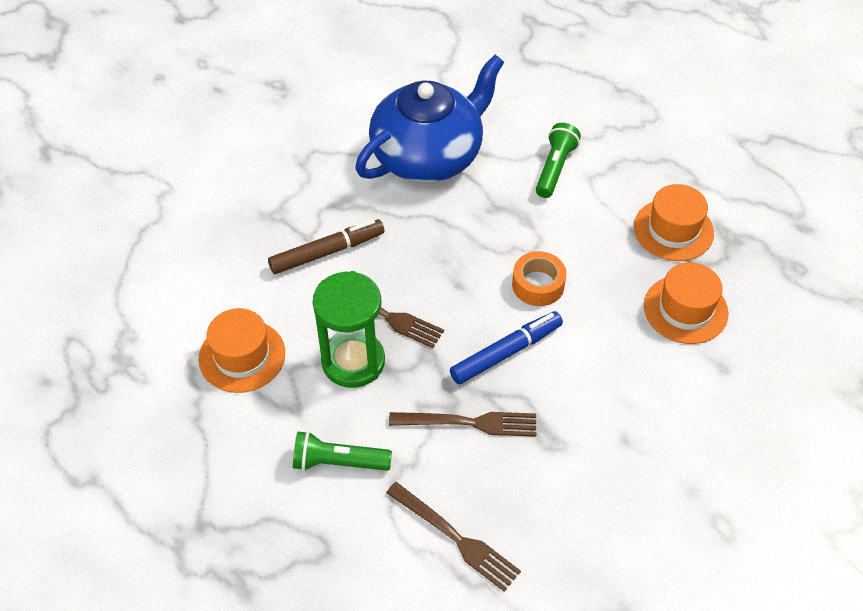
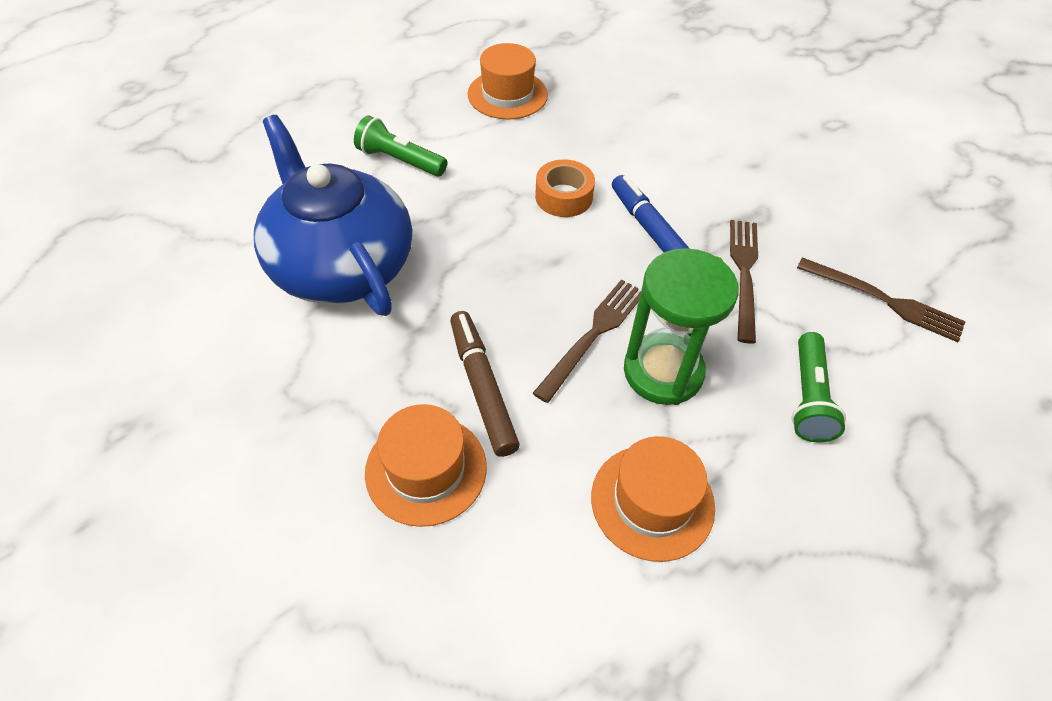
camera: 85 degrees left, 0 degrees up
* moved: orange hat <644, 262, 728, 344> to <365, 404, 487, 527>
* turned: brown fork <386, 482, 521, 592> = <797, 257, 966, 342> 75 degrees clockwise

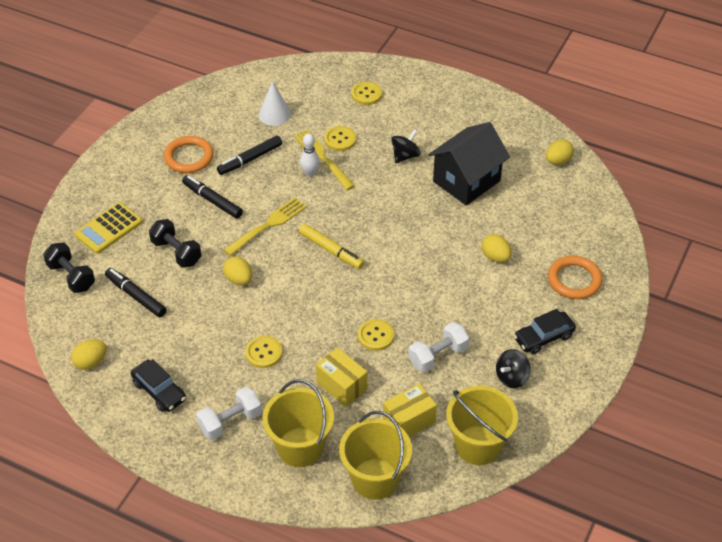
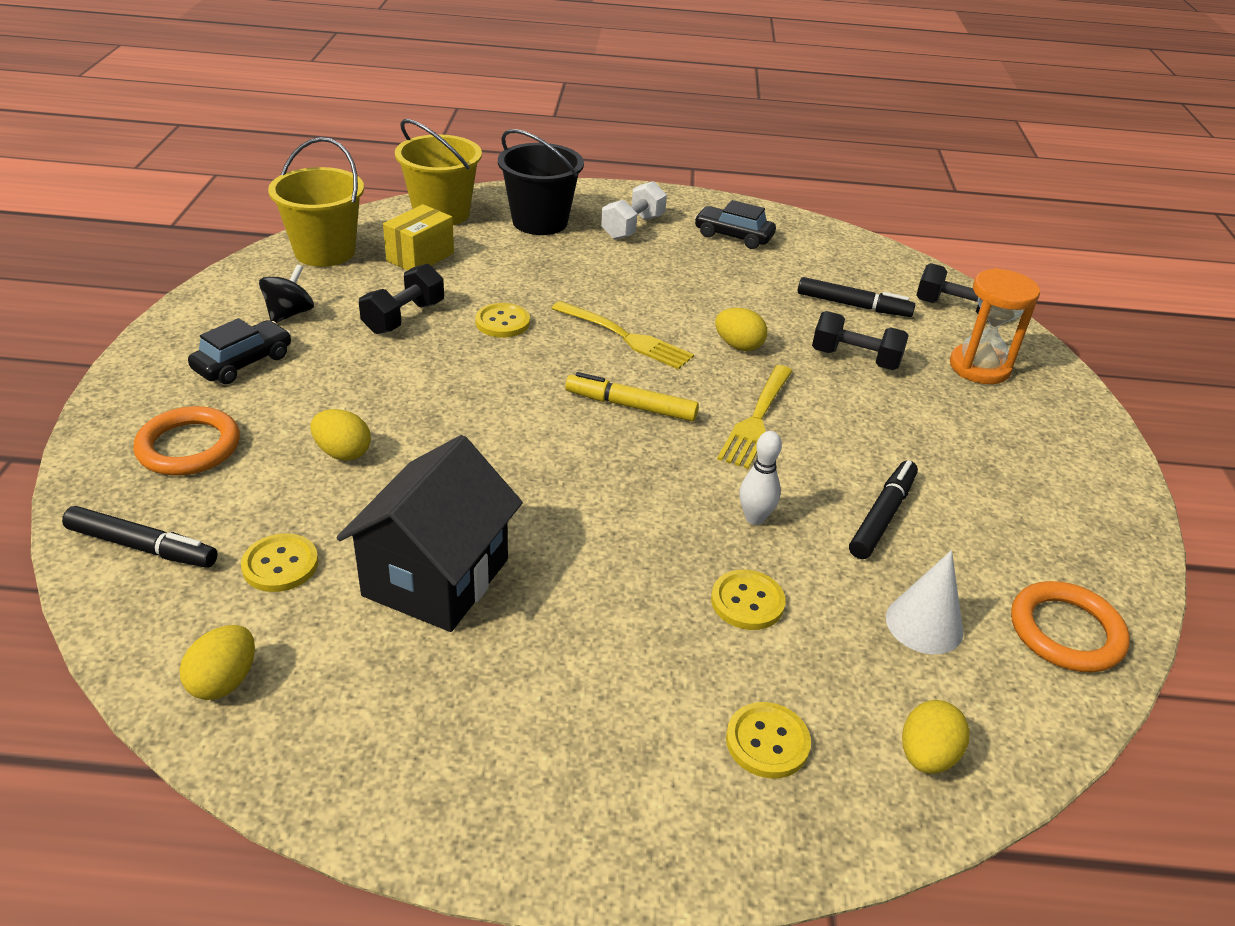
camera: 155 degrees right, 10 degrees down
* moved: yellow fork <294, 129, 355, 190> to <551, 301, 694, 370>
* removed: black spinning top <391, 130, 421, 163>
* moved: orange ring <164, 136, 214, 173> to <1011, 581, 1130, 672>
* moved: black marker <182, 175, 243, 219> to <62, 506, 218, 568>
* replaced: yellow calculator <74, 202, 142, 254> to orange hourglass <950, 268, 1040, 384>
* recoloured: white dumbbell <408, 322, 469, 372> to black dumbbell <359, 264, 444, 334>
* moved: yellow button <245, 336, 282, 368> to <241, 533, 318, 592>
* moved: yellow egg <71, 339, 106, 370> to <902, 700, 969, 774>
* removed: yellow box <316, 348, 367, 407>
* recoloured: yellow bucket <262, 379, 334, 467> to black bucket <498, 129, 584, 235>

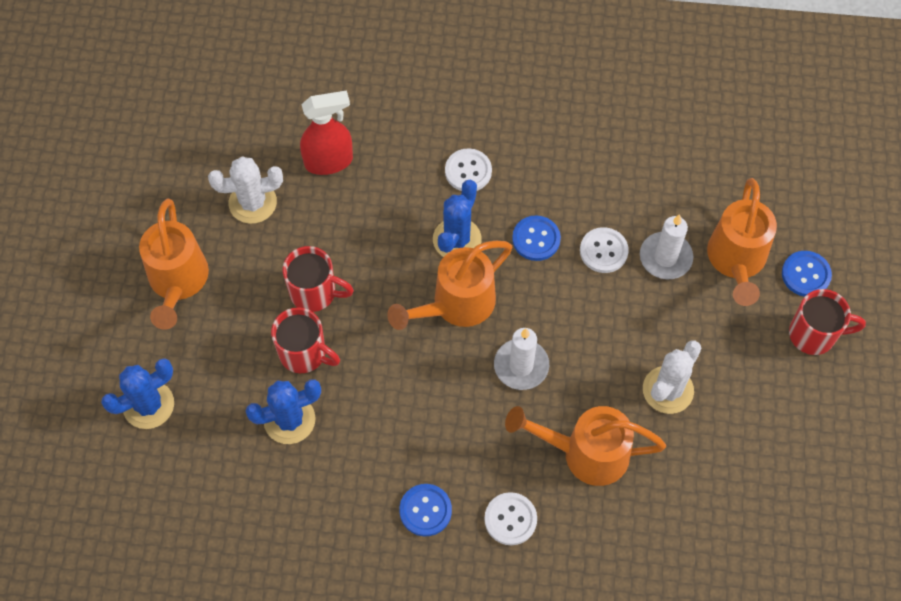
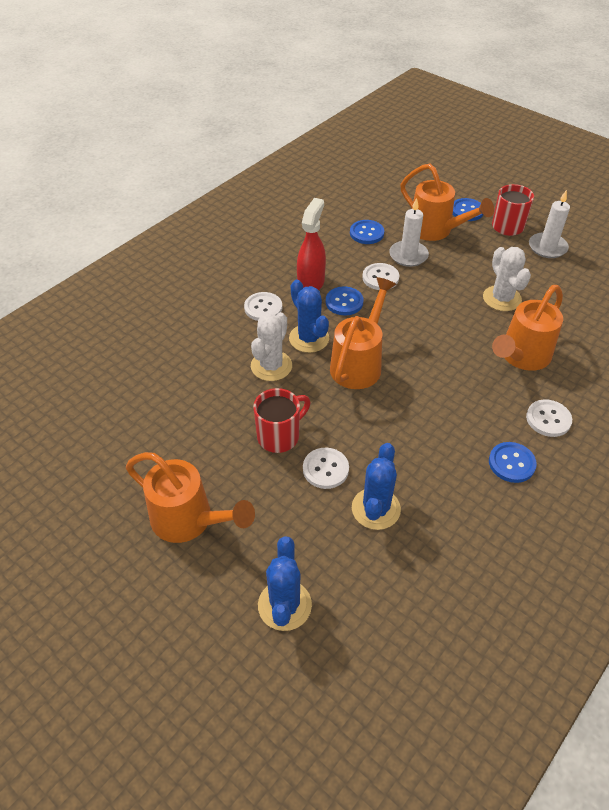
camera: 55 degrees left, 15 degrees down
* moved: red spray bottle <300, 90, 353, 175> to <297, 198, 326, 290>
* moved: white cactus <208, 157, 283, 224> to <251, 312, 292, 381>
* turned: orange watering can <388, 241, 512, 330> = <330, 277, 396, 389> 150 degrees counterclockwise
* replaced: red mug <271, 307, 340, 373> to white button <303, 448, 349, 489>
* moved: white candle <494, 328, 549, 390> to <529, 190, 570, 258>
* added: blue button <350, 220, 384, 244>

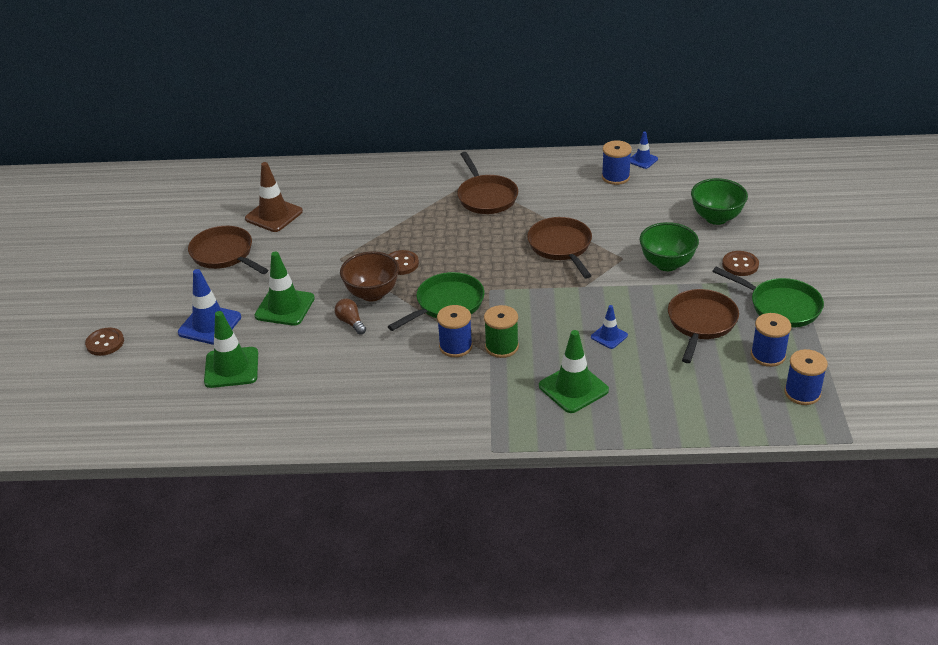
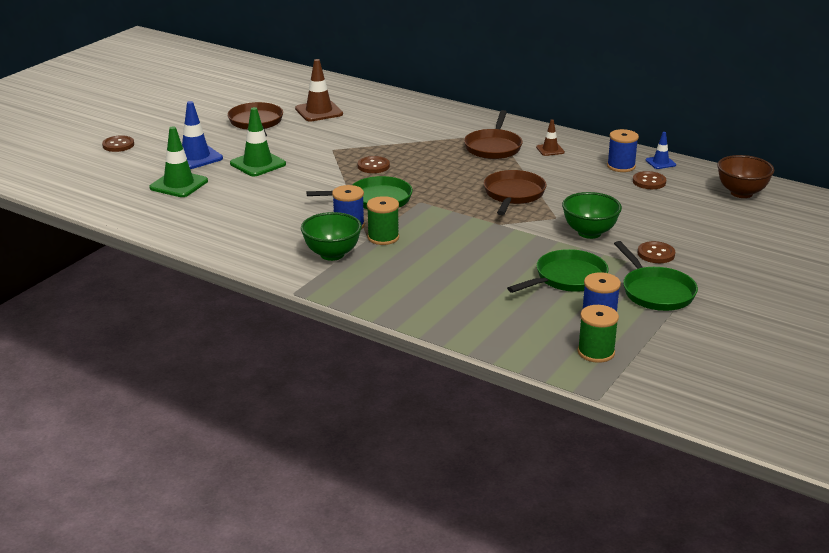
camera: 30 degrees right, 10 degrees down
* moved: green bowl <691, 178, 748, 225> to <301, 212, 362, 261>
* moved: brown bowl <340, 251, 399, 301> to <717, 155, 774, 198>
* recoloured: brown pan <668, 289, 739, 363> to green pan <507, 249, 608, 293>
* removed: brown light bulb <335, 298, 366, 335>
* removed: blue traffic cone <591, 305, 628, 349>
* removed: green traffic cone <539, 330, 609, 413>
* recoloured: blue spool <784, 349, 828, 405> to green spool <577, 305, 619, 363>
* added: brown traffic cone <536, 120, 565, 156>
* added: brown button <633, 171, 666, 189>

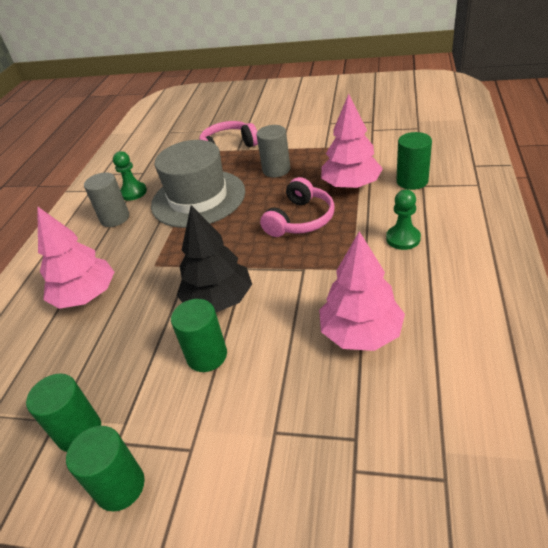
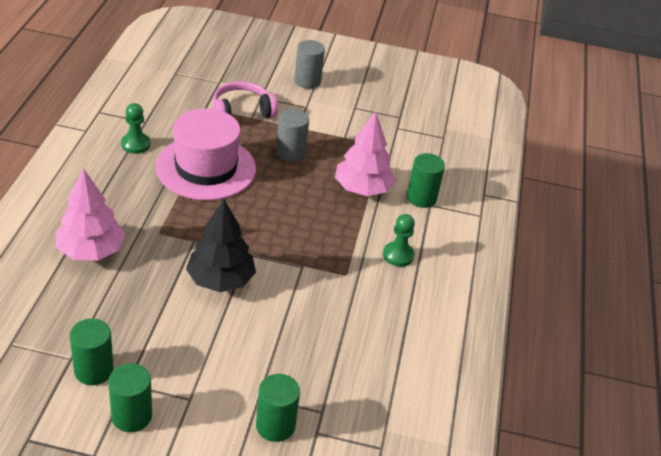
camera: 10 degrees left, 0 degrees up
* recoloured: grey hat <151, 140, 245, 228> to pink hat <156, 108, 256, 201>
* moved: grey cylinder <84, 172, 129, 227> to <294, 40, 325, 89>
* removed: pink headphones <260, 177, 334, 237>
* removed: pink tree <319, 231, 405, 351>
* moved: green cylinder <171, 299, 227, 372> to <256, 374, 300, 442>

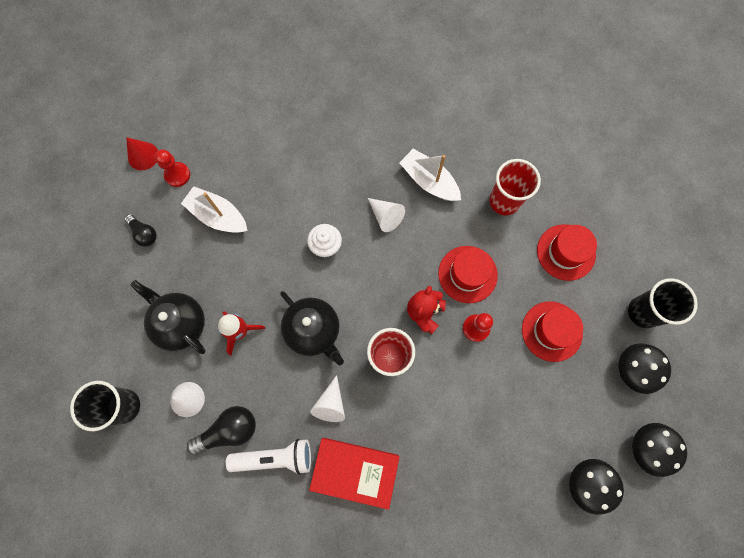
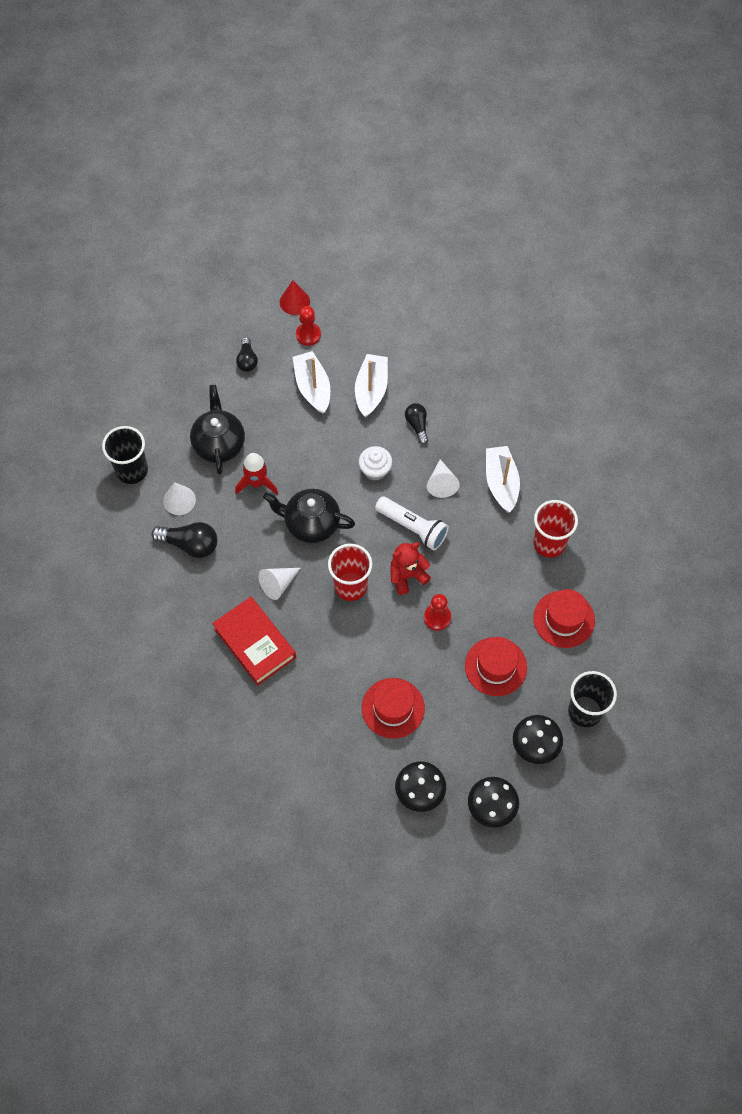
camera: 40 degrees right, 10 degrees down
* moved: red hat <438, 246, 498, 303> to <362, 678, 425, 739>
* turned: black teapot <280, 291, 344, 365> = <263, 489, 355, 543> 105 degrees clockwise
* moved: white flashlight <226, 439, 311, 475> to <375, 497, 449, 551>
* added: white boat <355, 354, 388, 417>
* added: black light bulb <405, 403, 428, 445>

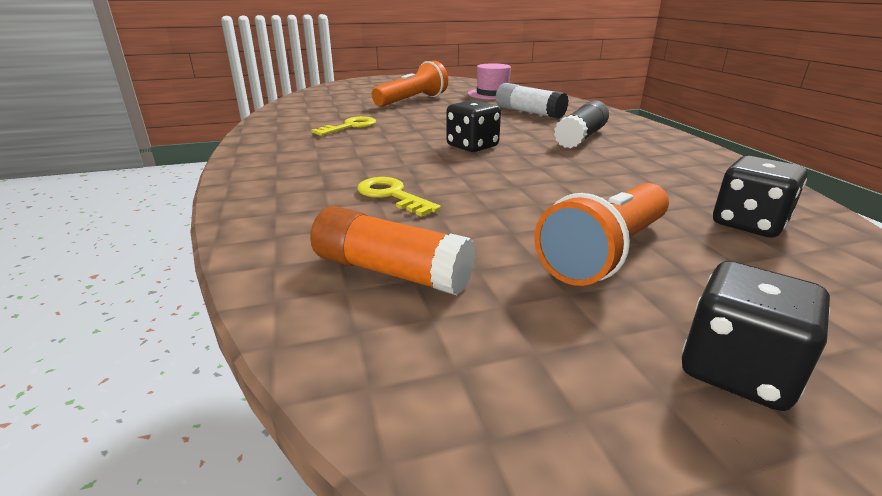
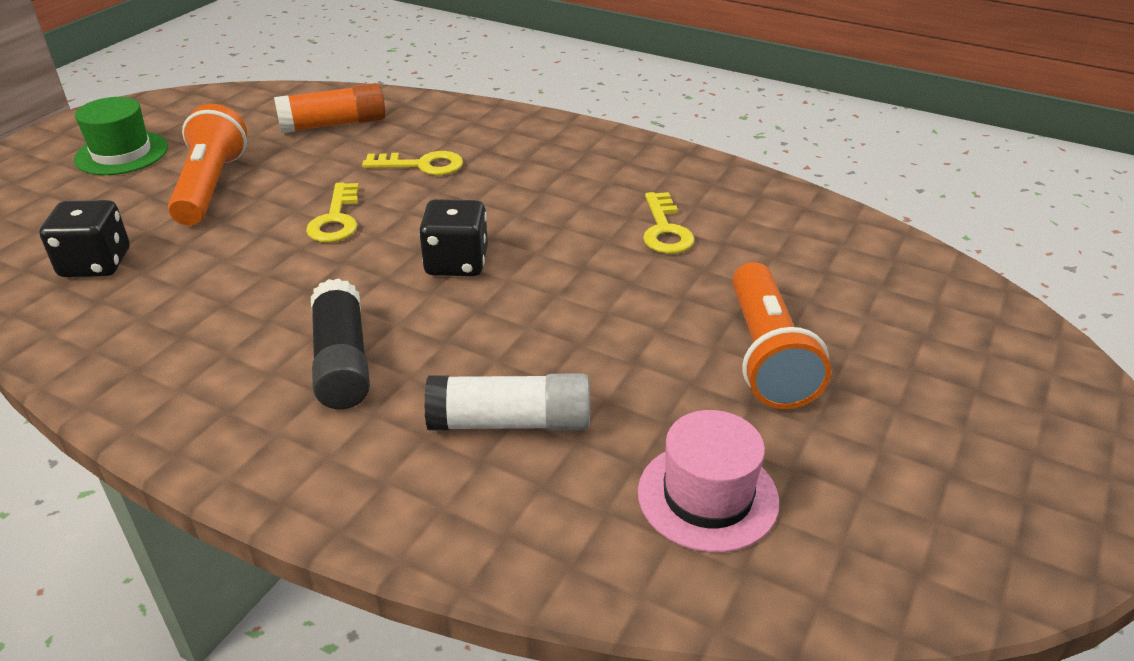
camera: 135 degrees right, 10 degrees up
* replaced: black dice <682, 261, 830, 411> to green hat <74, 97, 168, 175>
* added: yellow key <306, 183, 359, 243>

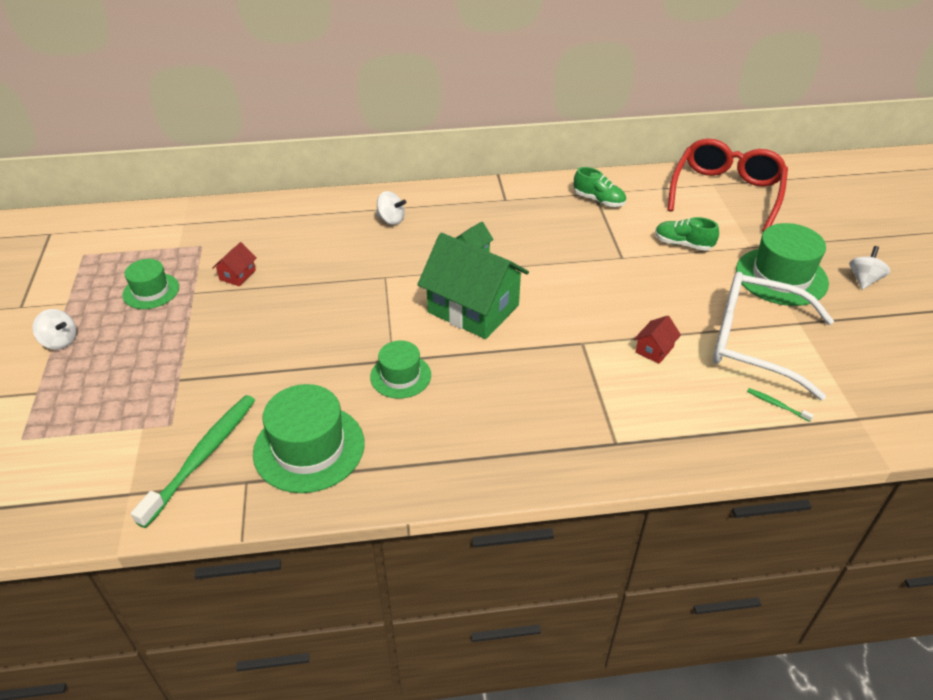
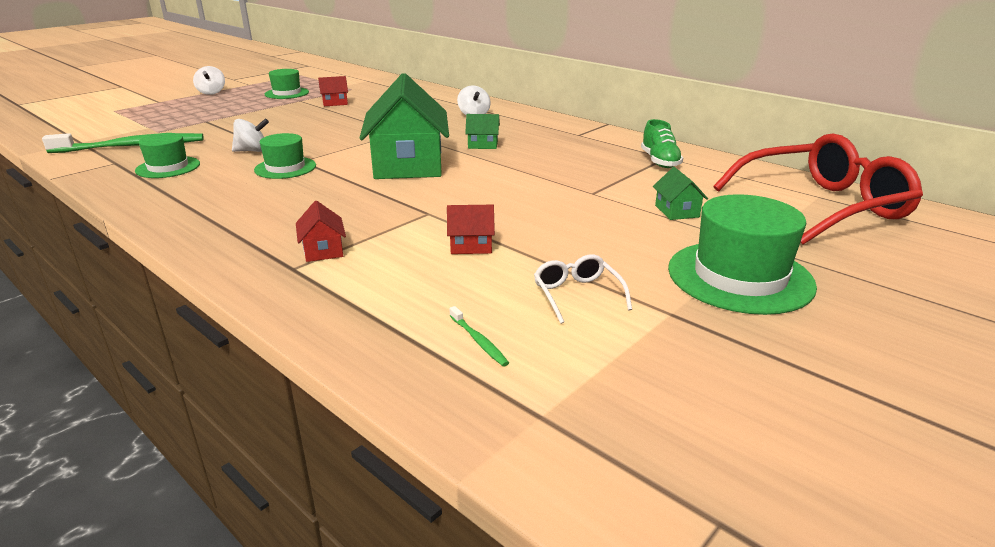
camera: 50 degrees right, 15 degrees down
* replaced: green shoe <655, 217, 719, 251> to green house <653, 167, 708, 220>
* moved: white spinning top <849, 246, 890, 290> to <232, 118, 269, 152>
* resized: white glasses <713, 272, 834, 400> = <534, 254, 632, 324> x0.42
* resized: green hat <253, 384, 365, 493> = <135, 133, 200, 178> x0.60
* turned: green toothbrush <747, 388, 814, 422> = <449, 306, 509, 366> 150 degrees clockwise
* added: red house <296, 201, 346, 262>

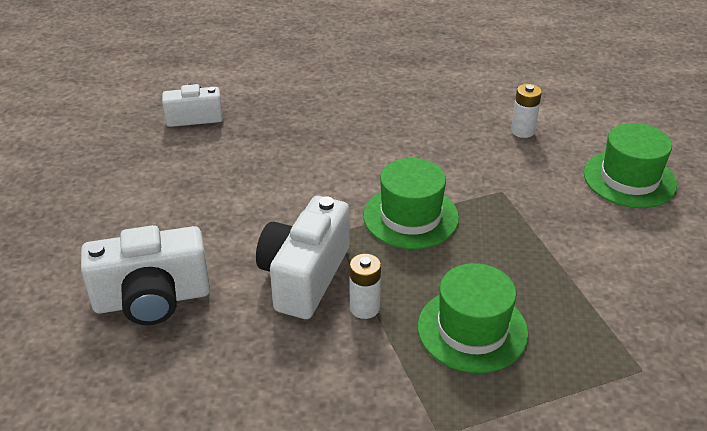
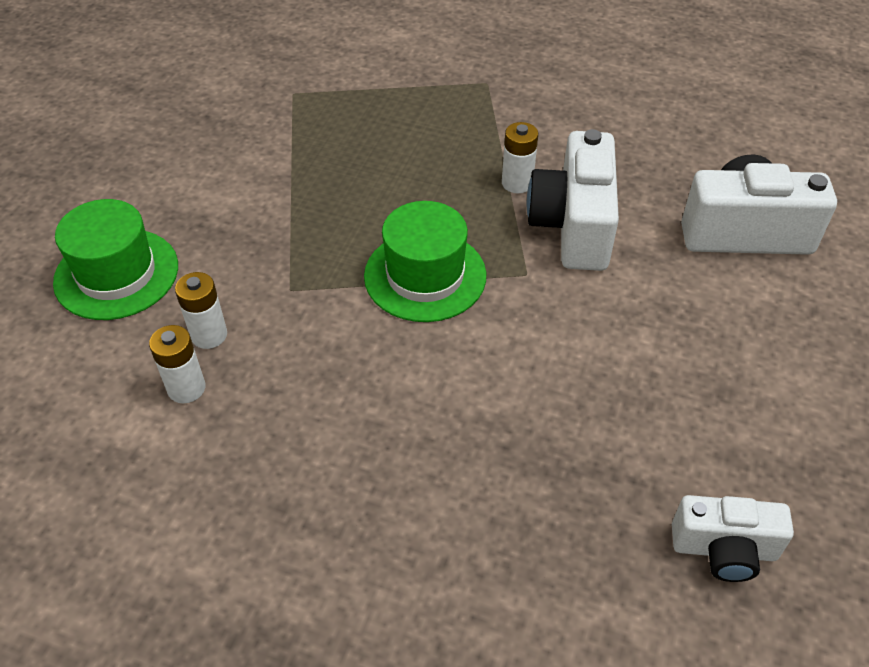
camera: 165 degrees left, 10 degrees up
* turned: white camera <256, 196, 349, 319> = <527, 129, 619, 271> 150 degrees clockwise
* removed: green hat <418, 263, 529, 373>
* added: white battery <175, 272, 227, 349>

